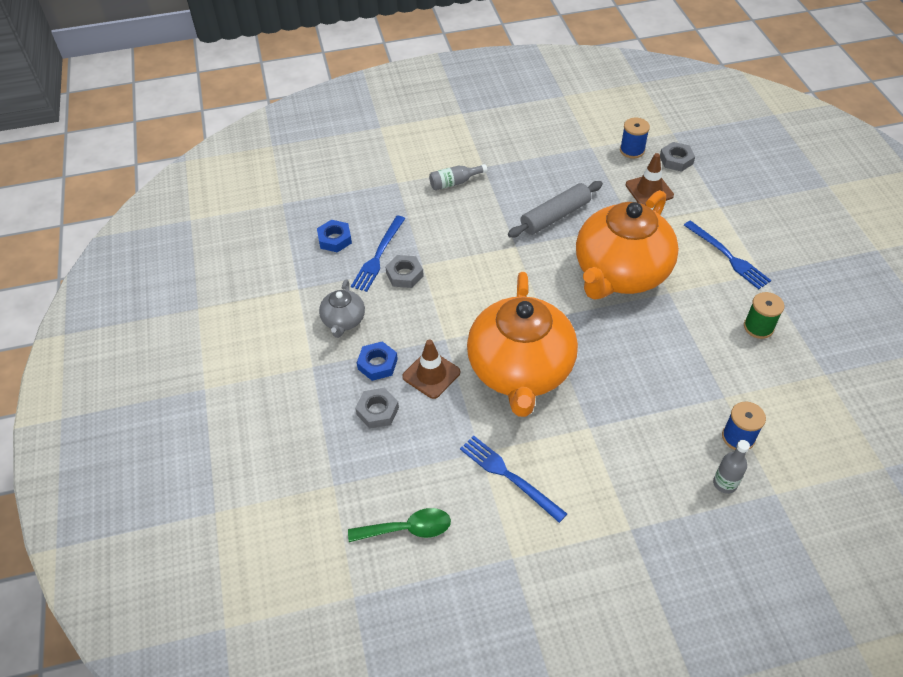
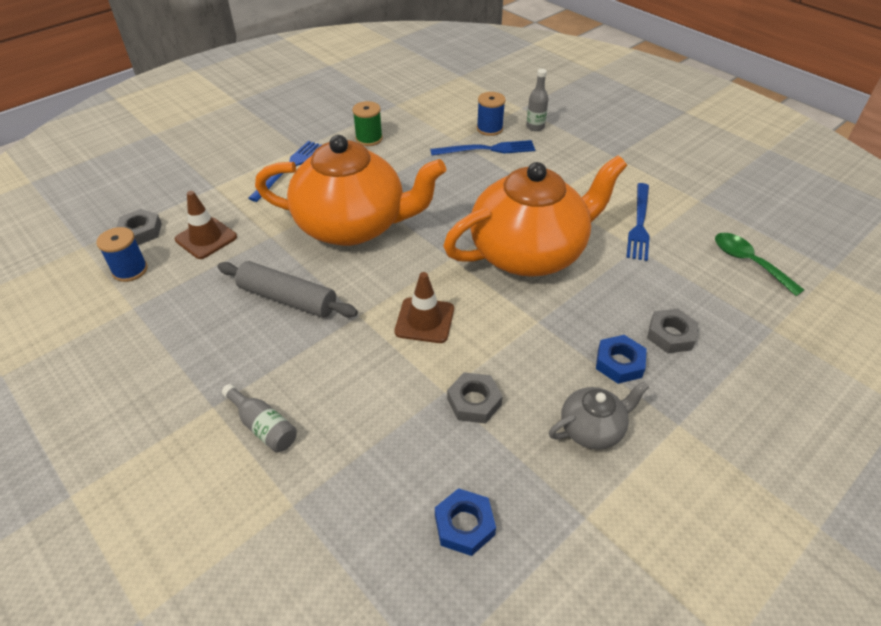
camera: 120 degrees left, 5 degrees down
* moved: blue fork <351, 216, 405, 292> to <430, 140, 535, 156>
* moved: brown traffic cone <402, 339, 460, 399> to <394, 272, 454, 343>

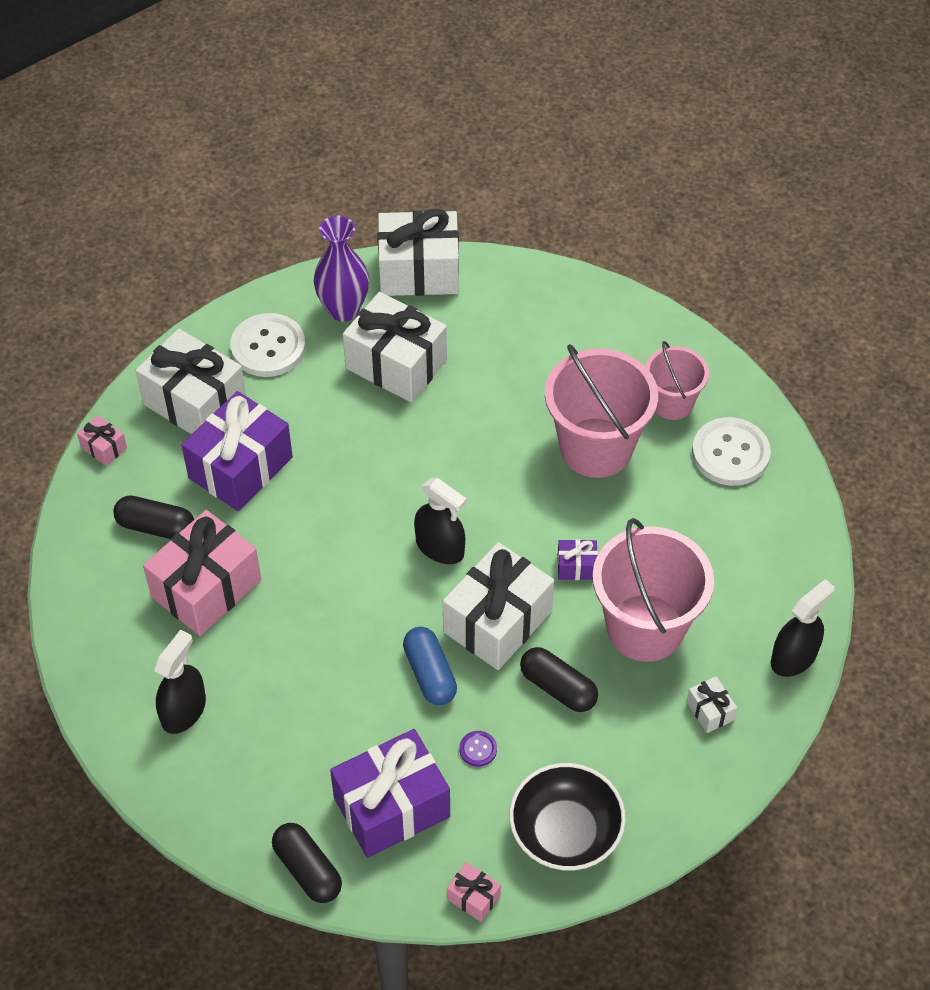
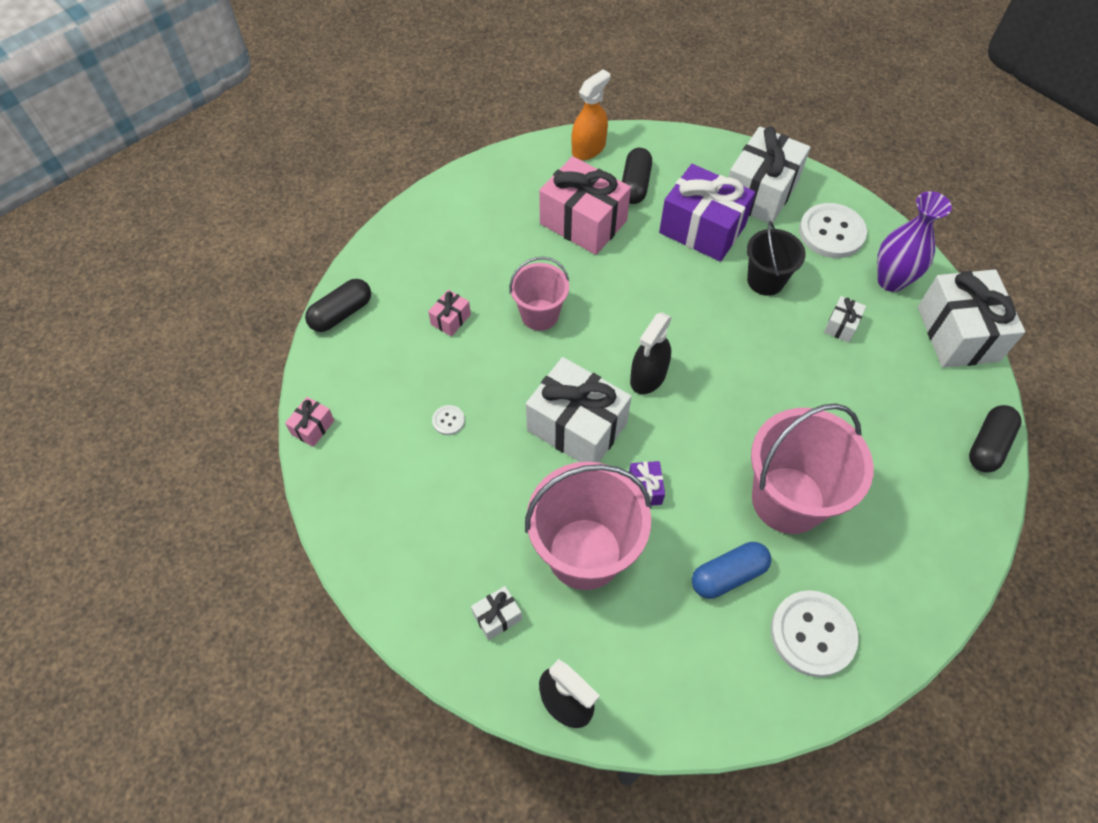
camera: 85 degrees right, 5 degrees up
* resized: white gift <343, 292, 447, 403> = <824, 296, 866, 343> x0.44
* moved: pink bucket <645, 341, 709, 420> to <509, 257, 569, 331>
* moved: pink gift <77, 415, 127, 466> to <428, 290, 471, 336>
* moved: blue capsule <403, 627, 457, 706> to <692, 542, 771, 599>
* removed: black spray bottle <154, 630, 206, 734>
* moved: black capsule <520, 647, 598, 712> to <969, 405, 1021, 473>
* removed: purple gift <330, 729, 450, 858>
* recoloured: purple button <459, 731, 497, 767> to white button <432, 405, 465, 435>
* removed: black bowl <509, 763, 626, 870>
* added: orange spray bottle <571, 69, 610, 160>
* added: black bucket <747, 221, 806, 296>

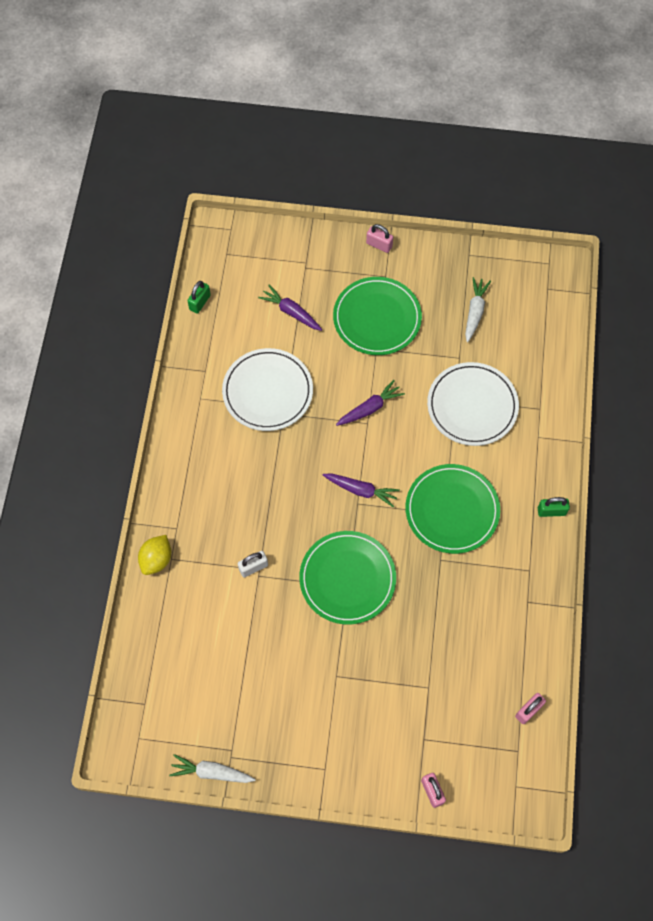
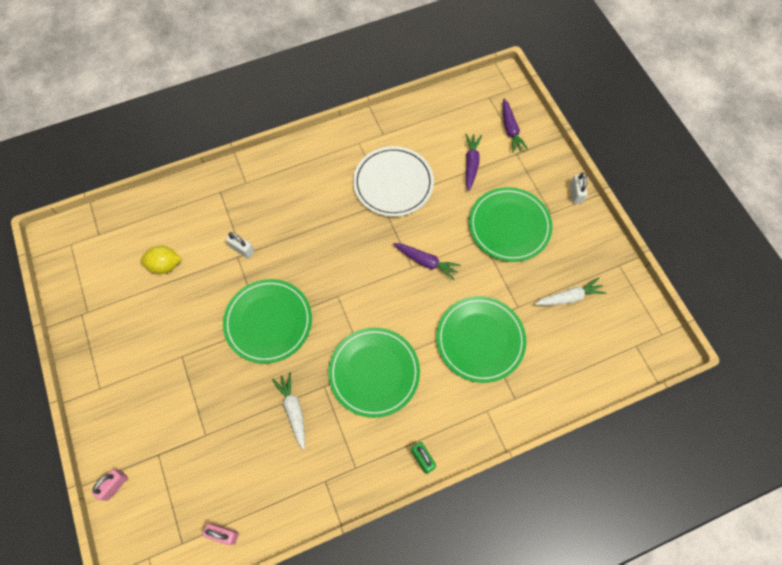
camera: 60 degrees right, 0 degrees up
* recoloured: pink padlock <366, 224, 393, 253> to white padlock <570, 173, 588, 204>
* removed: green padlock <187, 281, 211, 314>
* recoloured: white plate <427, 362, 519, 446> to green plate <436, 296, 526, 383>
* moved: purple carrot <323, 473, 400, 508> to <503, 99, 529, 153>
* moved: yellow lemon <138, 535, 171, 575> to <140, 246, 182, 274>
* moved: white carrot <169, 754, 256, 783> to <272, 372, 305, 450>

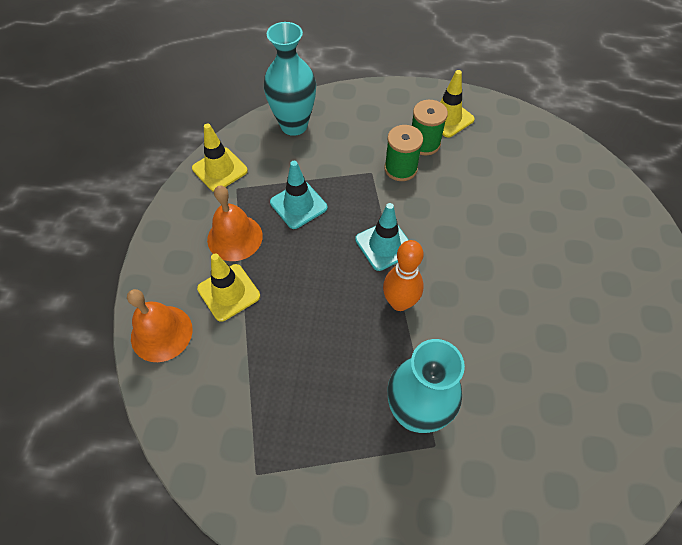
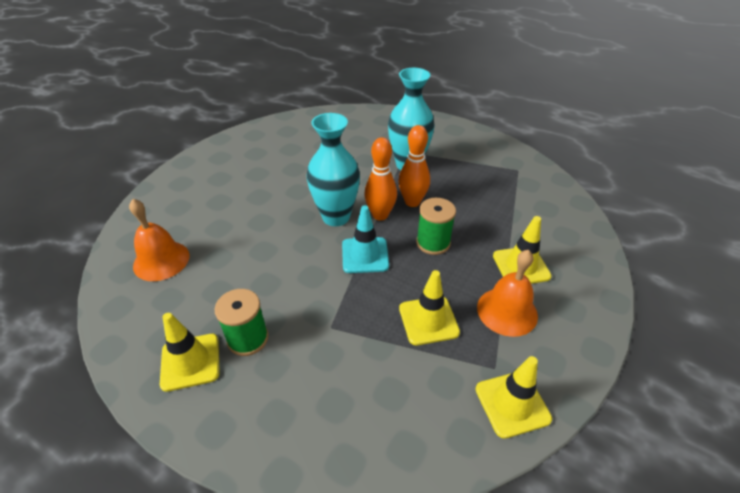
camera: 155 degrees left, 15 degrees down
* moved: turquoise vase <264, 22, 316, 136> to <307, 113, 360, 226>
* moved: green spool <384, 125, 423, 181> to <416, 198, 456, 255>
* recoloured: turquoise traffic cone <270, 161, 328, 229> to yellow traffic cone <399, 270, 460, 345>
* moved: orange bell <127, 289, 193, 362> to <129, 199, 190, 281>
* added: orange bowling pin <398, 125, 430, 207>

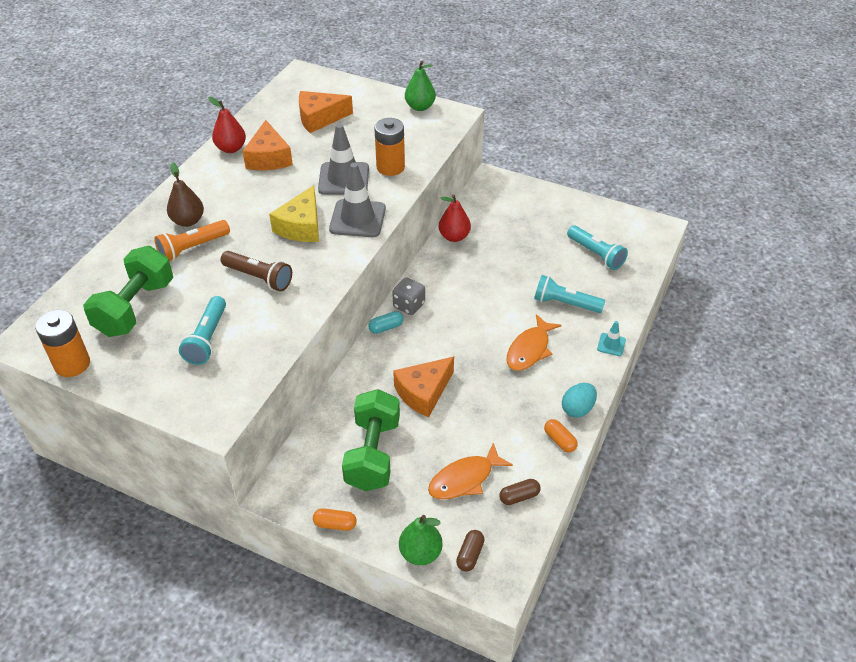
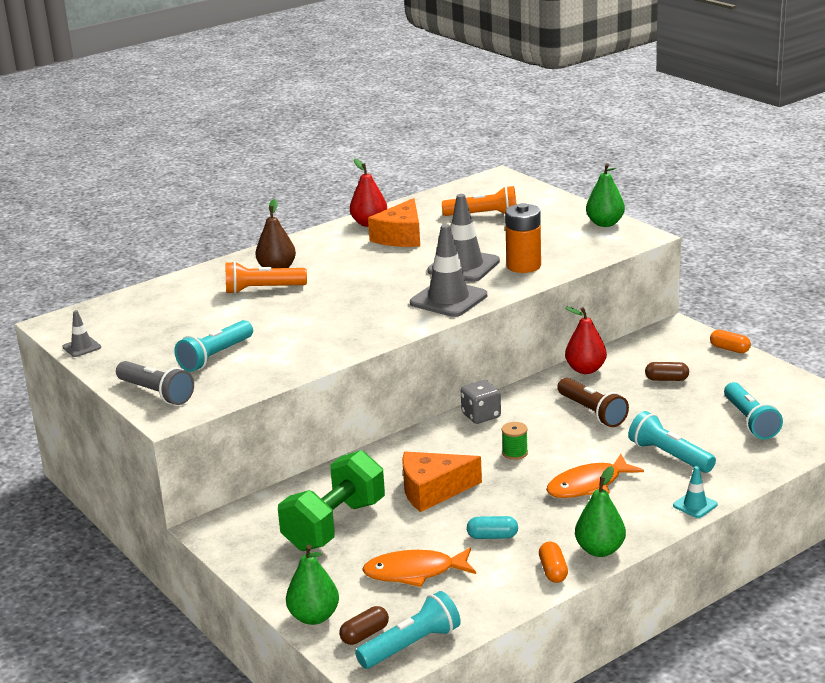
camera: 30 degrees right, 20 degrees down
* replaced: orange cheese <299, 91, 353, 133> to orange flashlight <442, 186, 516, 216>
* removed: yellow cheese <269, 185, 319, 242>
* removed: green dumbbell <83, 246, 173, 337>
* moved: brown flashlight <221, 251, 292, 292> to <557, 378, 629, 427>
* replaced: orange battery <35, 310, 90, 377> to grey traffic cone <62, 310, 101, 357>
* moved: turquoise capsule <368, 311, 404, 334> to <467, 516, 518, 539>
* replaced: turquoise egg <562, 383, 597, 418> to green pear <575, 466, 626, 557>
* moved: brown capsule <499, 479, 540, 505> to <645, 362, 689, 381>
* moved: orange capsule <313, 508, 357, 531> to <710, 330, 751, 353>
* added: grey flashlight <116, 361, 194, 405>
* added: green spool <502, 422, 528, 460>
* added: turquoise flashlight <355, 591, 461, 669>

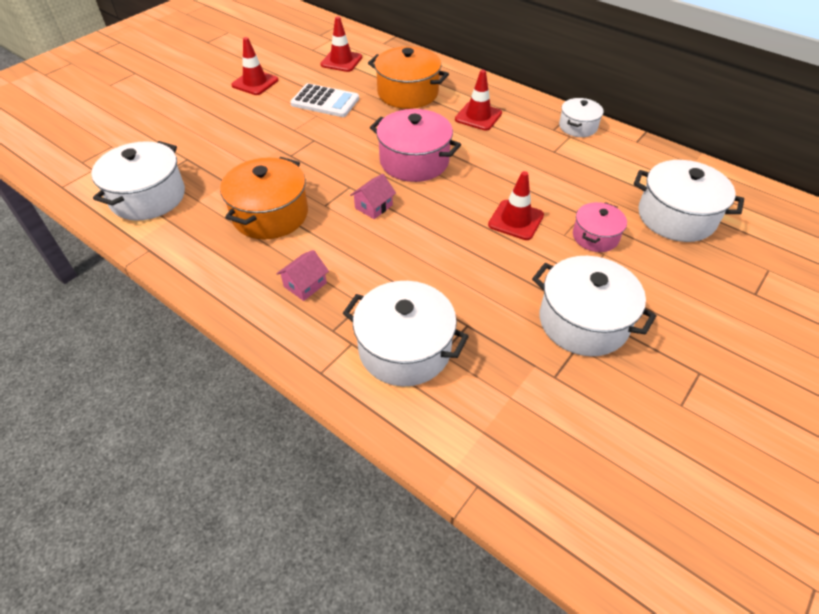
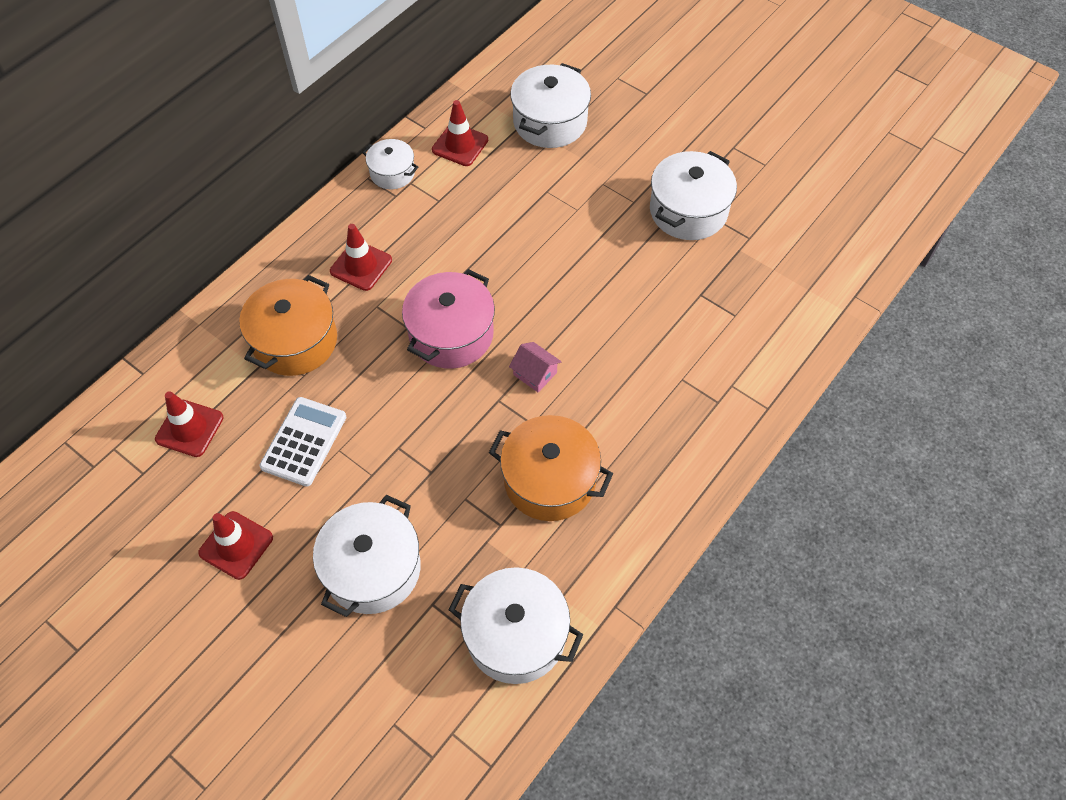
camera: 90 degrees left, 10 degrees up
* moved: red traffic cone <488, 171, 544, 240> to <432, 100, 488, 166>
* removed: pink pot <573, 202, 627, 252>
* removed: pink house <276, 250, 329, 301>
* moved: white pot <343, 281, 469, 386> to <313, 495, 421, 617>

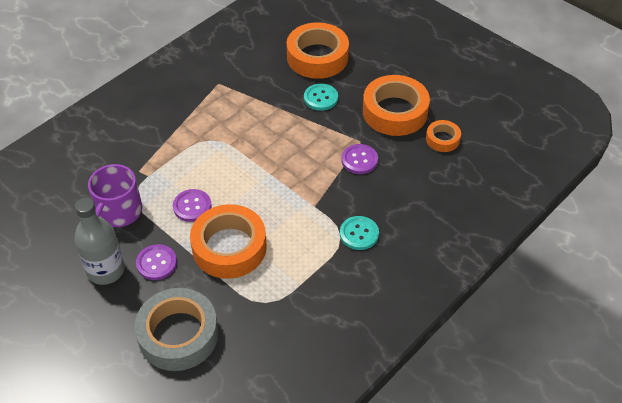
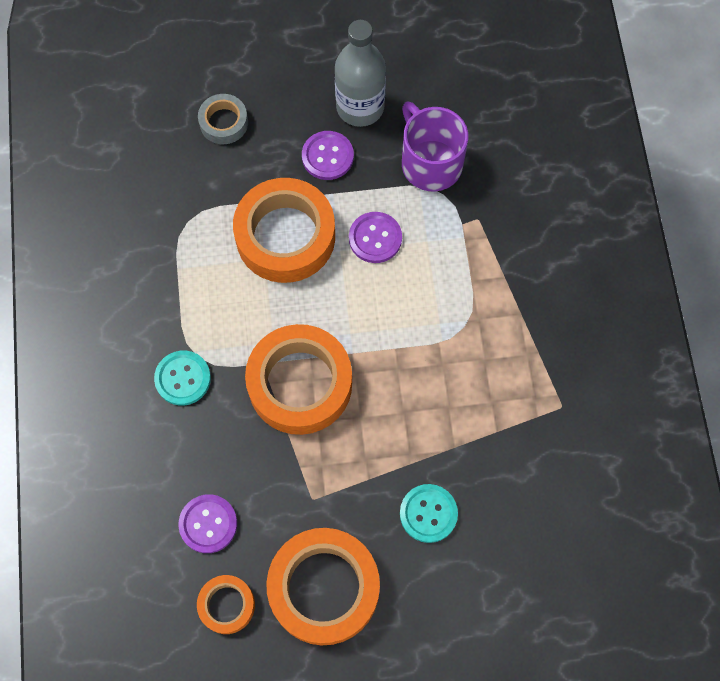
camera: 130 degrees right, 20 degrees up
* moved: orange tape <287, 22, 349, 79> to <245, 324, 352, 435>
* moved: purple button <341, 144, 378, 174> to <178, 494, 237, 553>
* resized: grey tape <135, 288, 219, 371> = <198, 94, 248, 144> x0.51

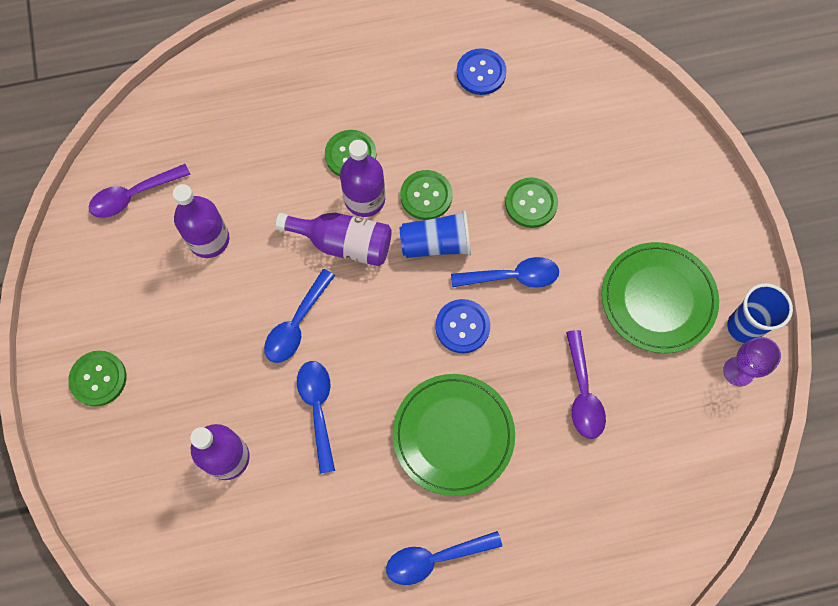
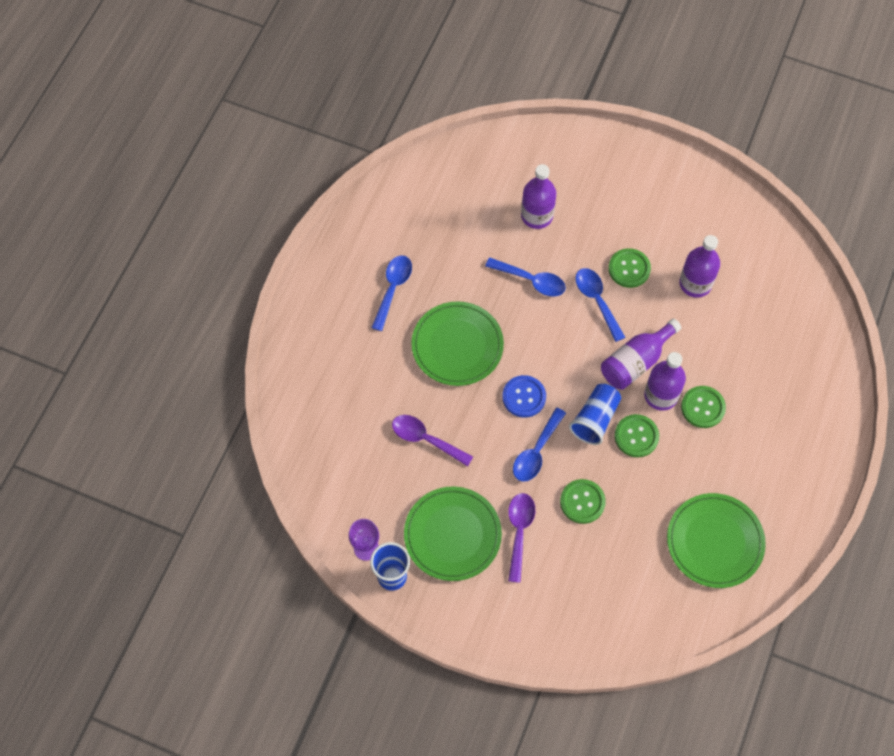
camera: 125 degrees right, 5 degrees down
* replaced: blue button <456, 48, 507, 95> to green plate <667, 493, 766, 588>
* moved: purple spoon <89, 164, 191, 218> to <508, 493, 535, 583>
* moved: green button <68, 351, 127, 407> to <608, 248, 651, 288>

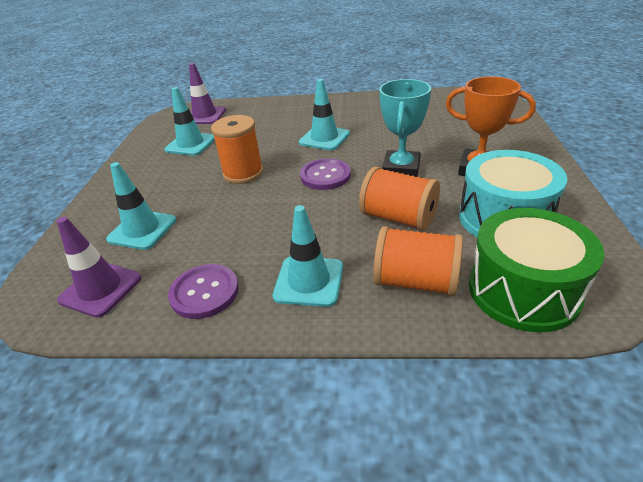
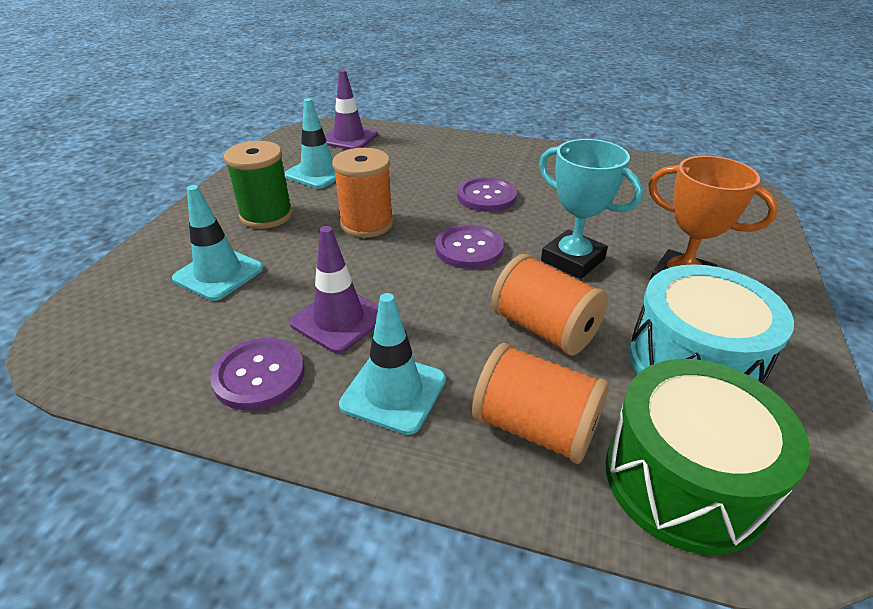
camera: 10 degrees right, 0 degrees up
* replaced: turquoise traffic cone <299, 79, 350, 150> to purple button <457, 177, 517, 212>
* turned: turquoise trophy <379, 79, 431, 177> = <539, 139, 643, 279> 75 degrees counterclockwise
* moved: purple traffic cone <57, 217, 141, 318> to <290, 226, 379, 353>
* added: green spool <224, 141, 293, 229>

